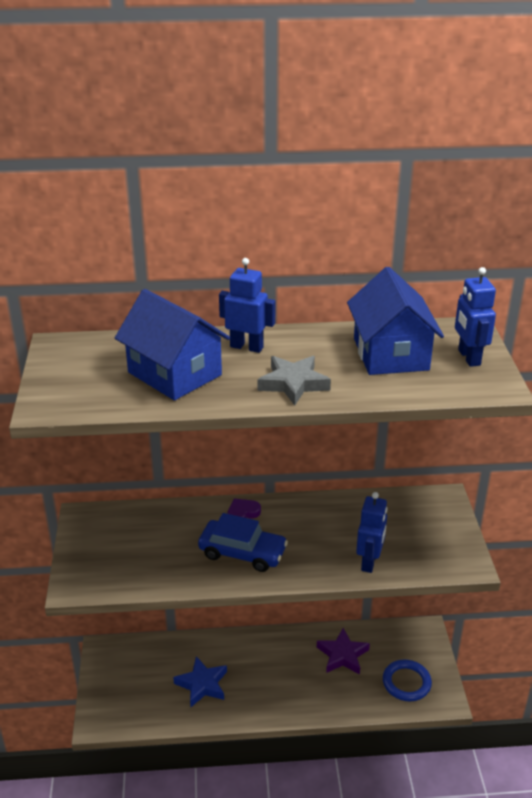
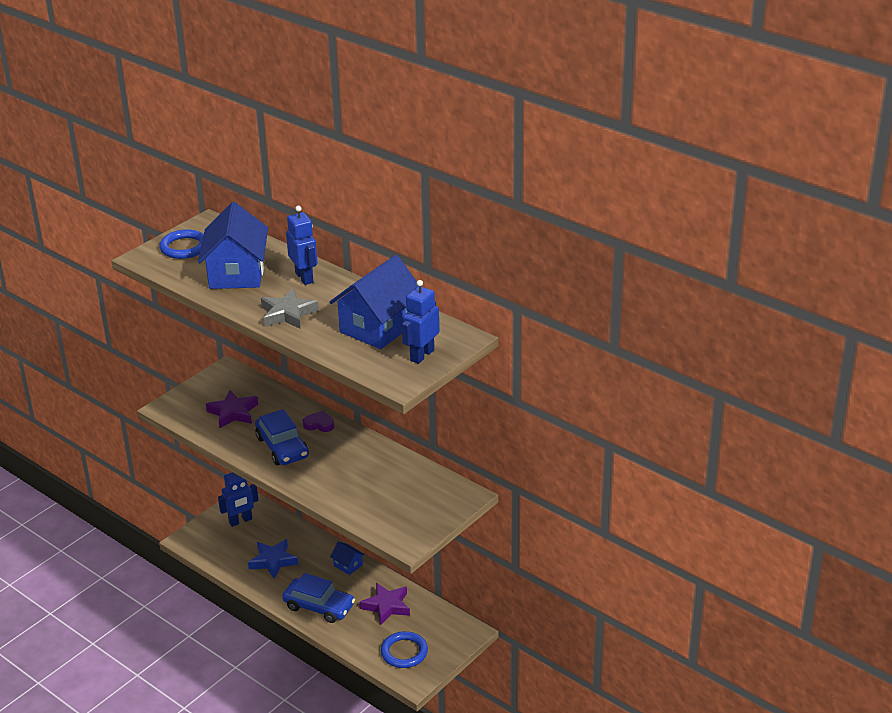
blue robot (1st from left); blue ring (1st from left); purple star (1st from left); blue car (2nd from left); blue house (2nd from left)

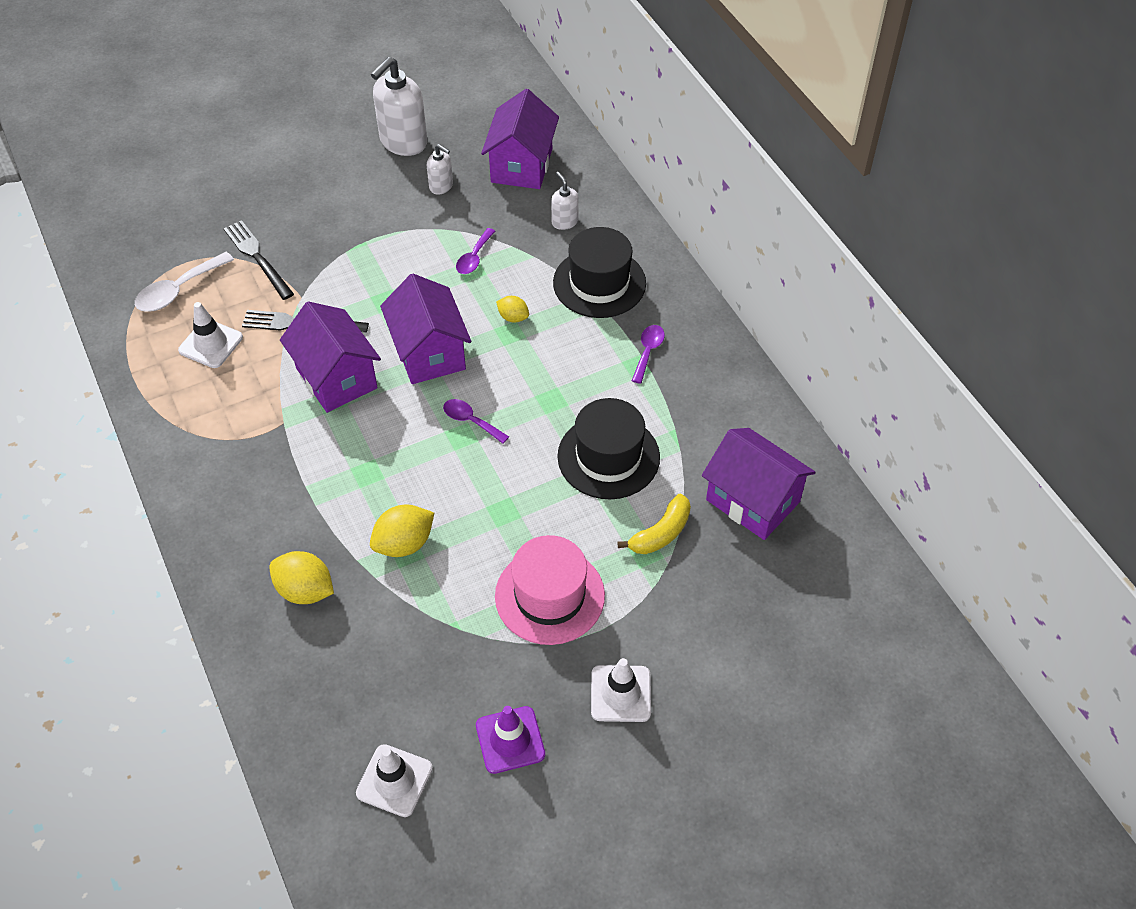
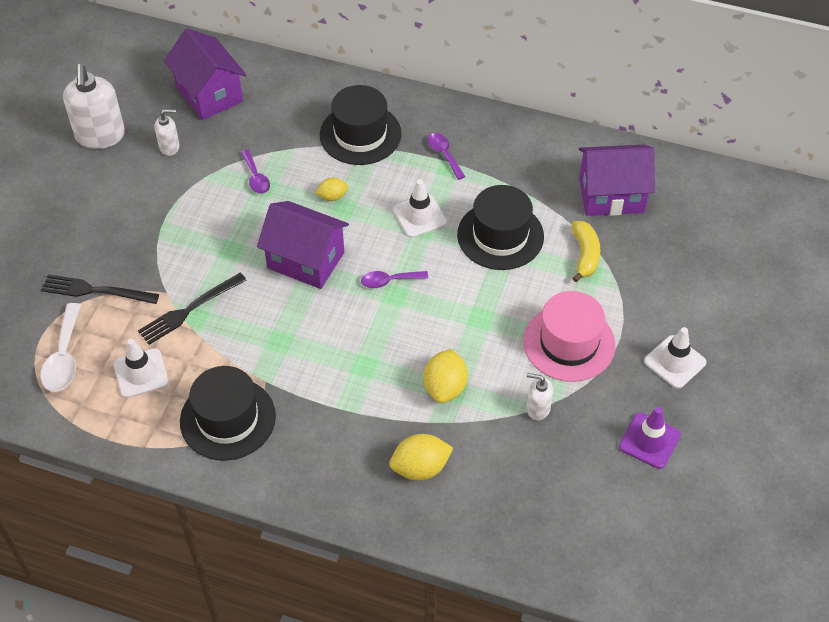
purple house (1st from left in the first image); white traffic cone (2nd from left); white soap dispenser (3rd from left); black hat (1st from left)

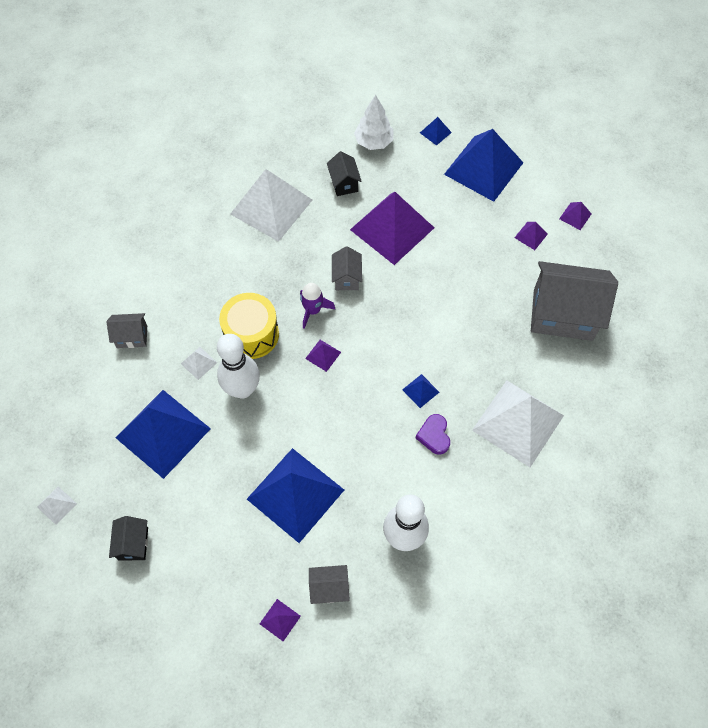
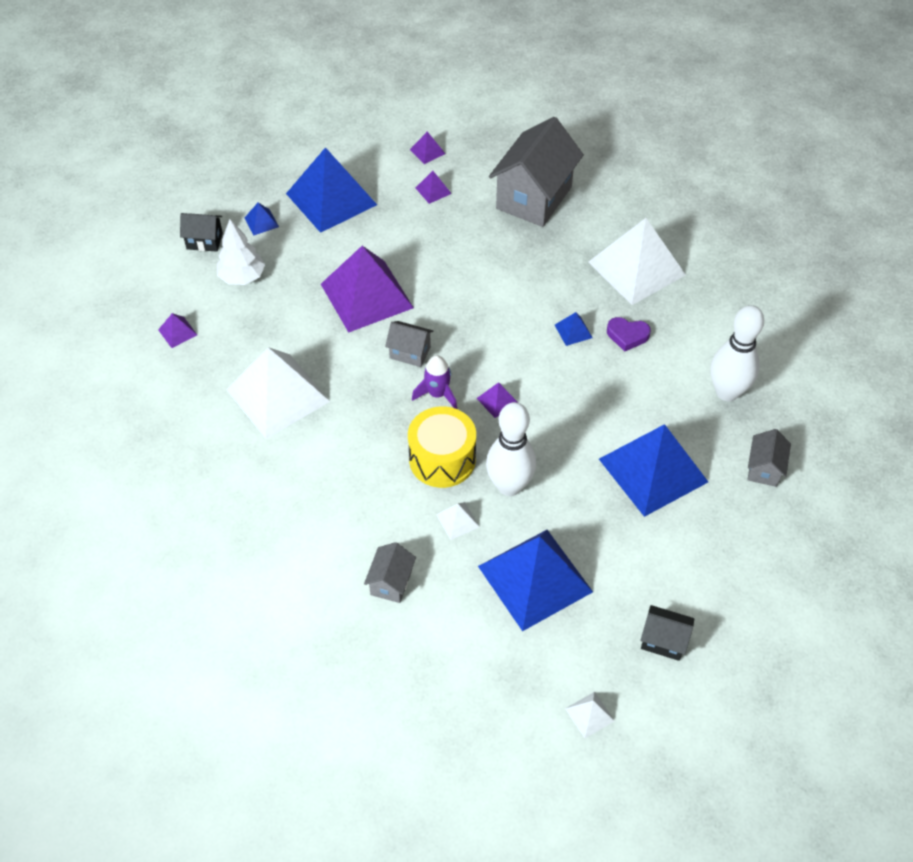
purple pyramid (1st from left); black house (1st from left)

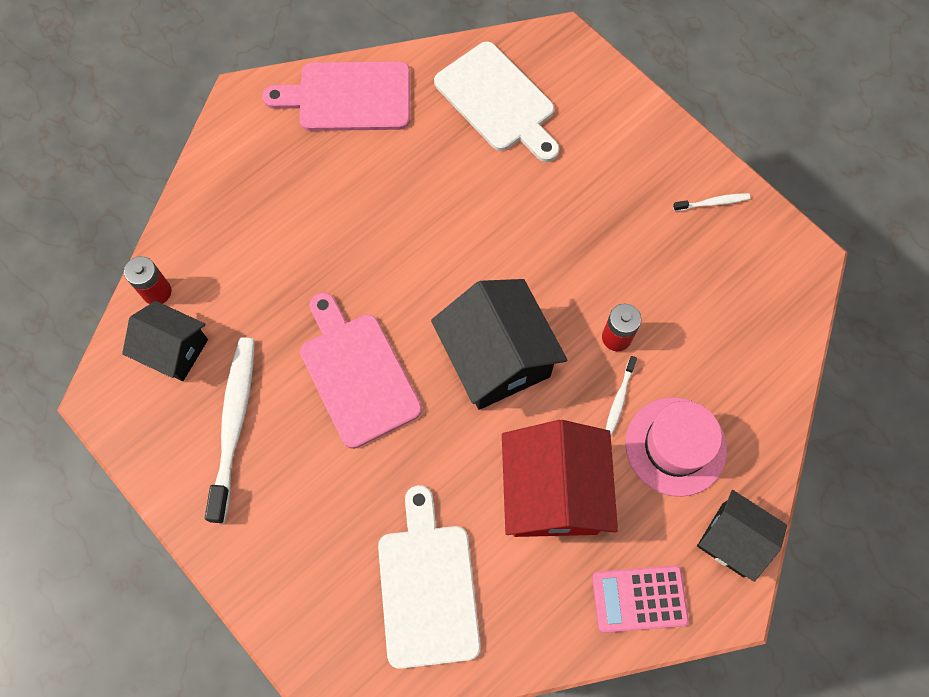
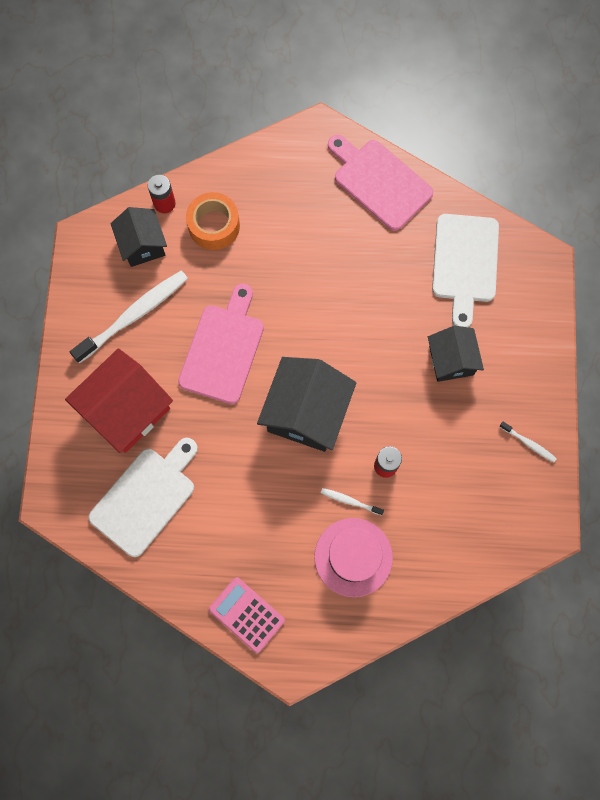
red house; white toothbrush (2nd from left); black house (3rd from left); orange tape

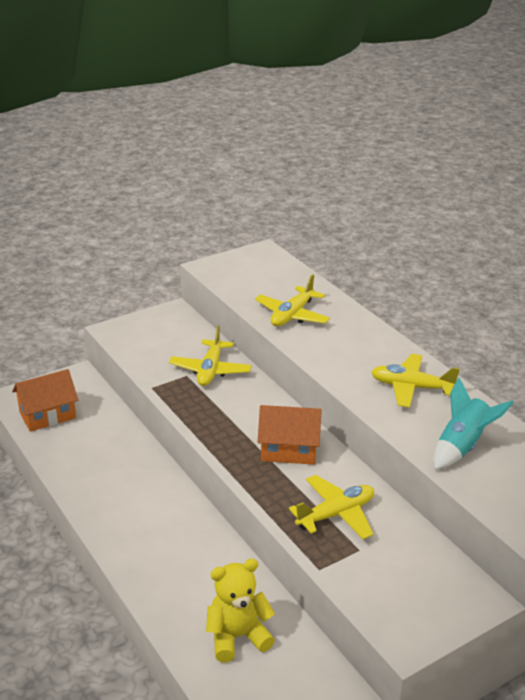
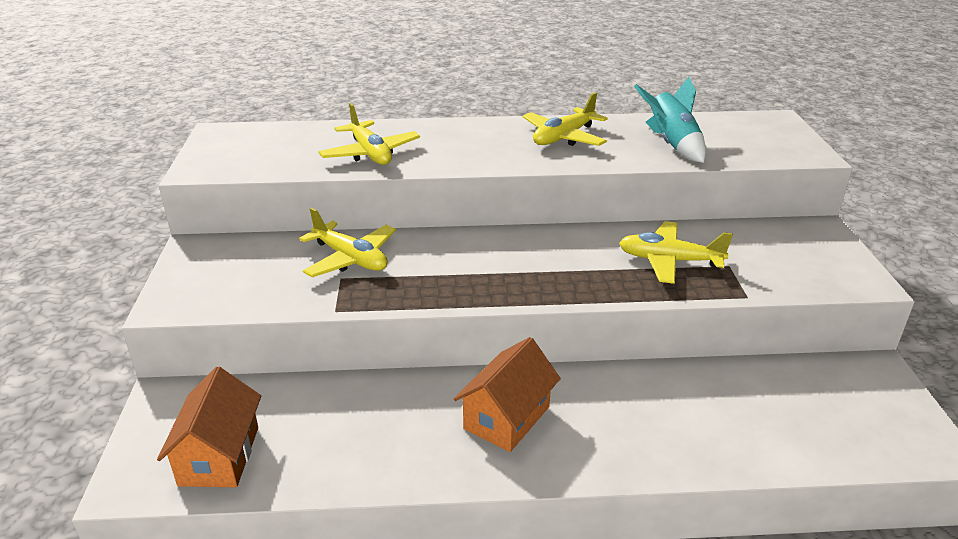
yellow teddy bear; orange house (2nd from left); yellow plane (4th from left)

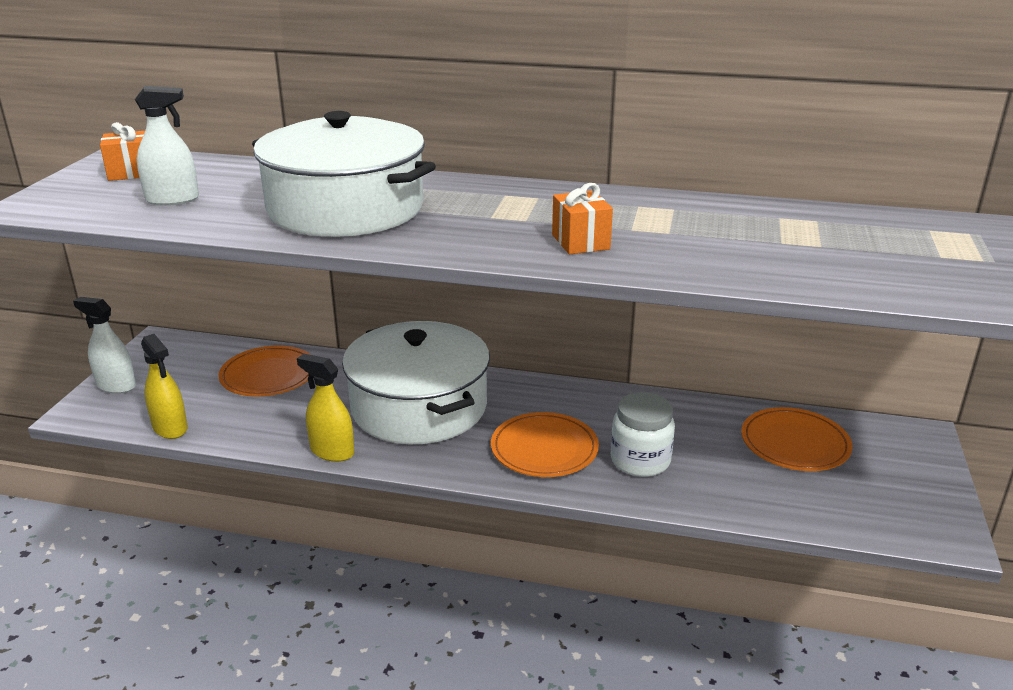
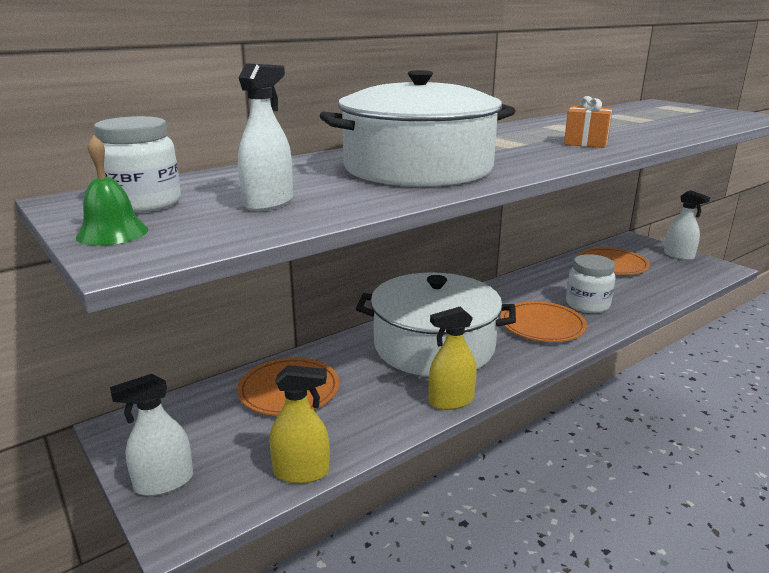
white jar (1st from left); green bell; white spray bottle (3rd from left)

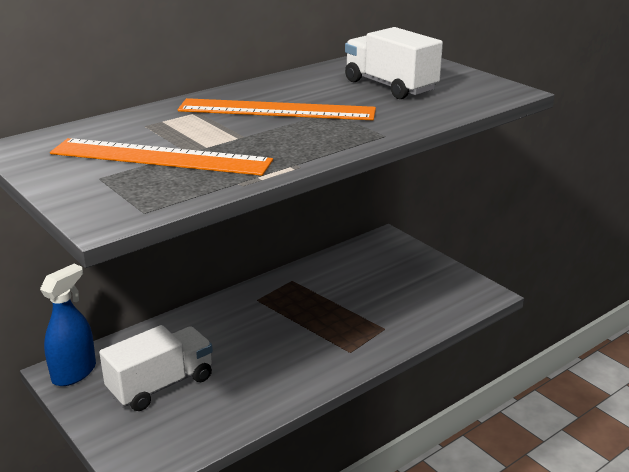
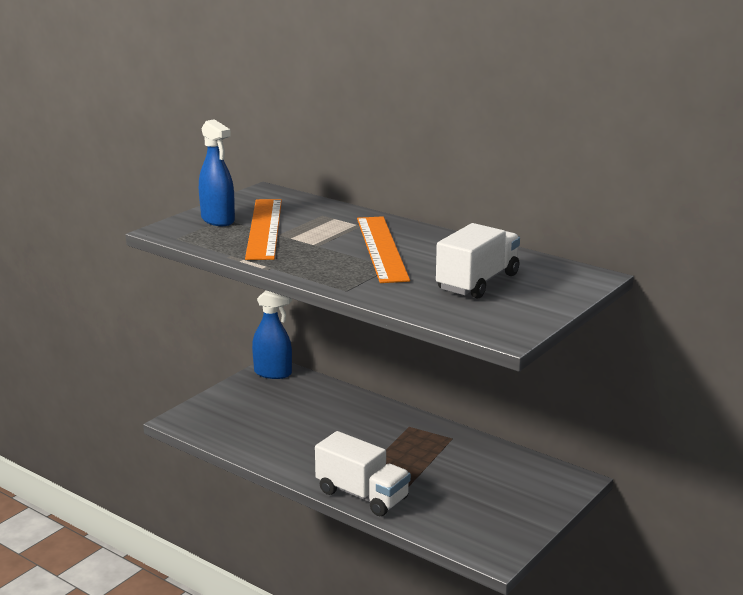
white truck (1st from left); blue spray bottle (1st from left)

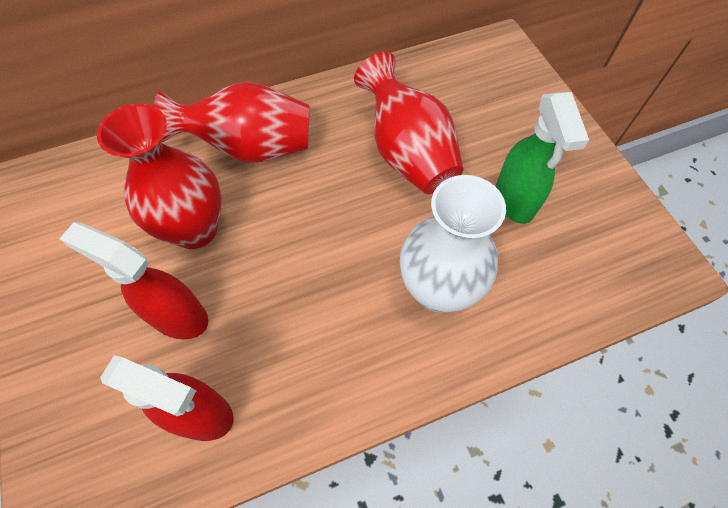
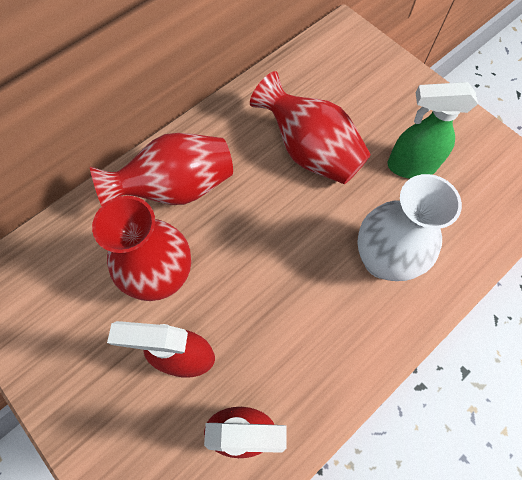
green spray bottle

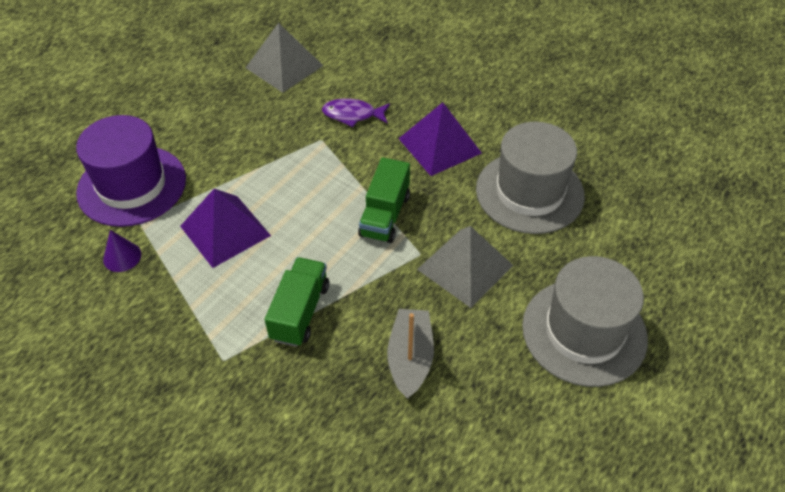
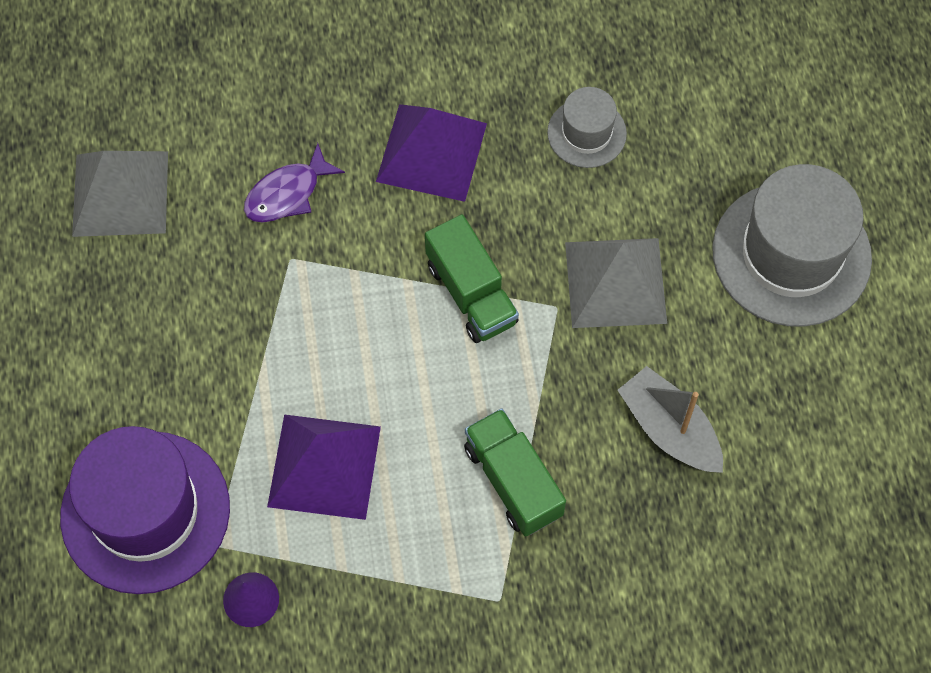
grey hat (1st from left)

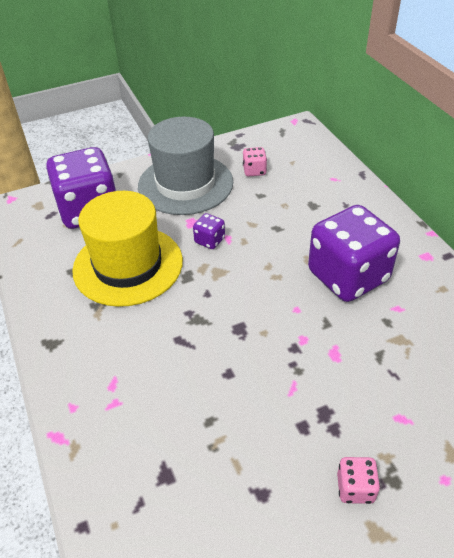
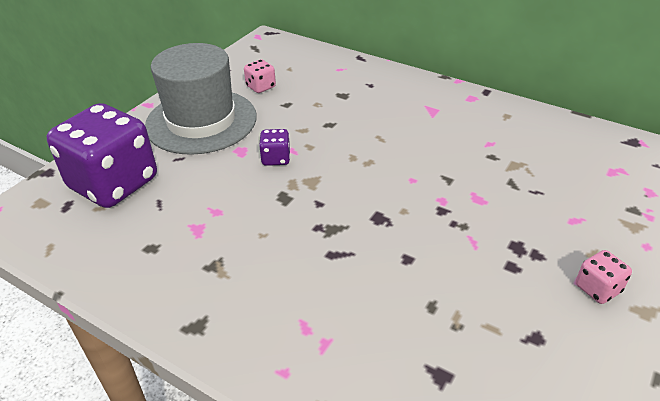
yellow hat; purple dice (3rd from left in the first image)

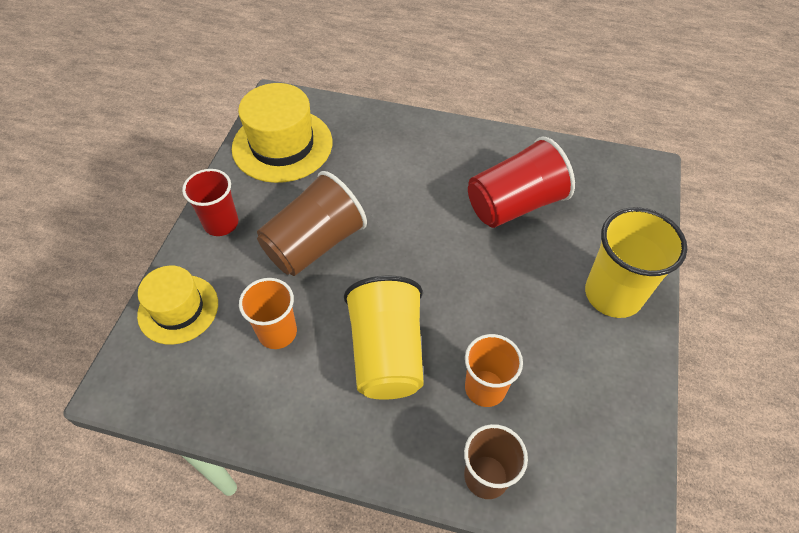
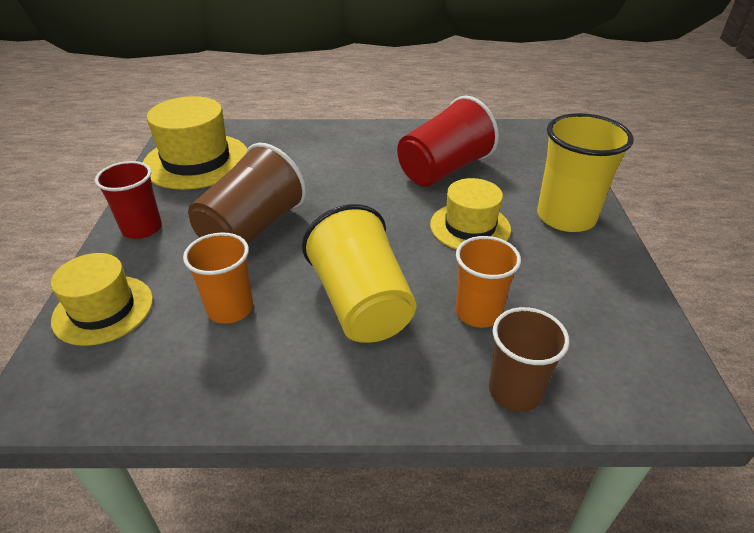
yellow hat (3rd from left)

